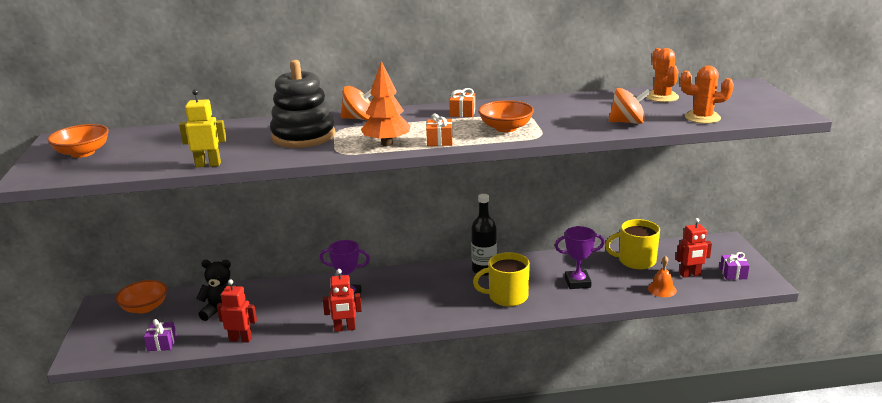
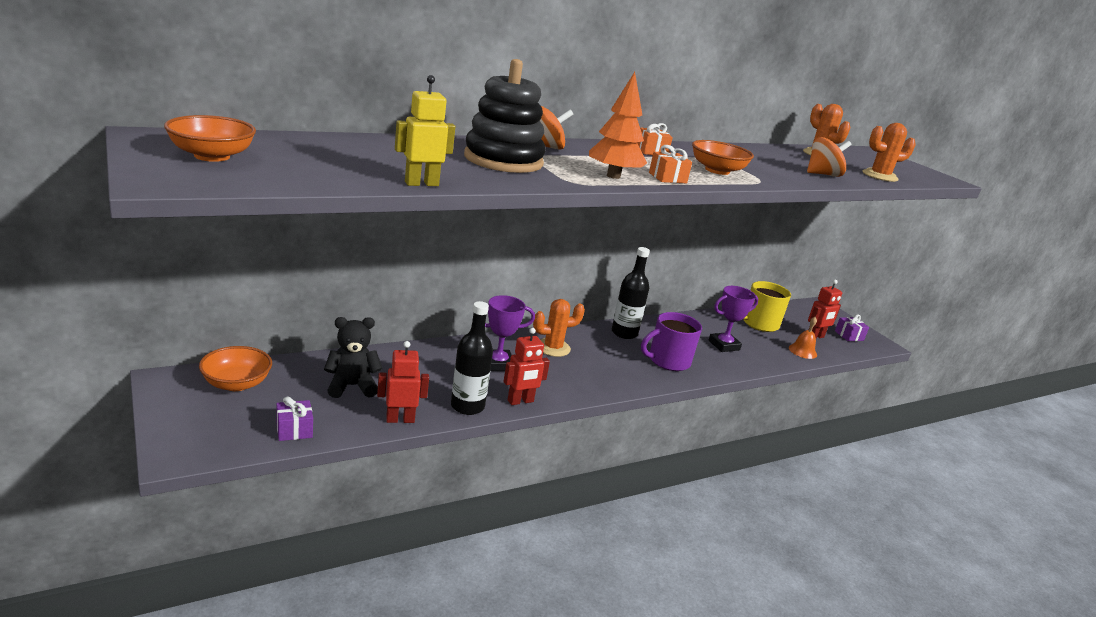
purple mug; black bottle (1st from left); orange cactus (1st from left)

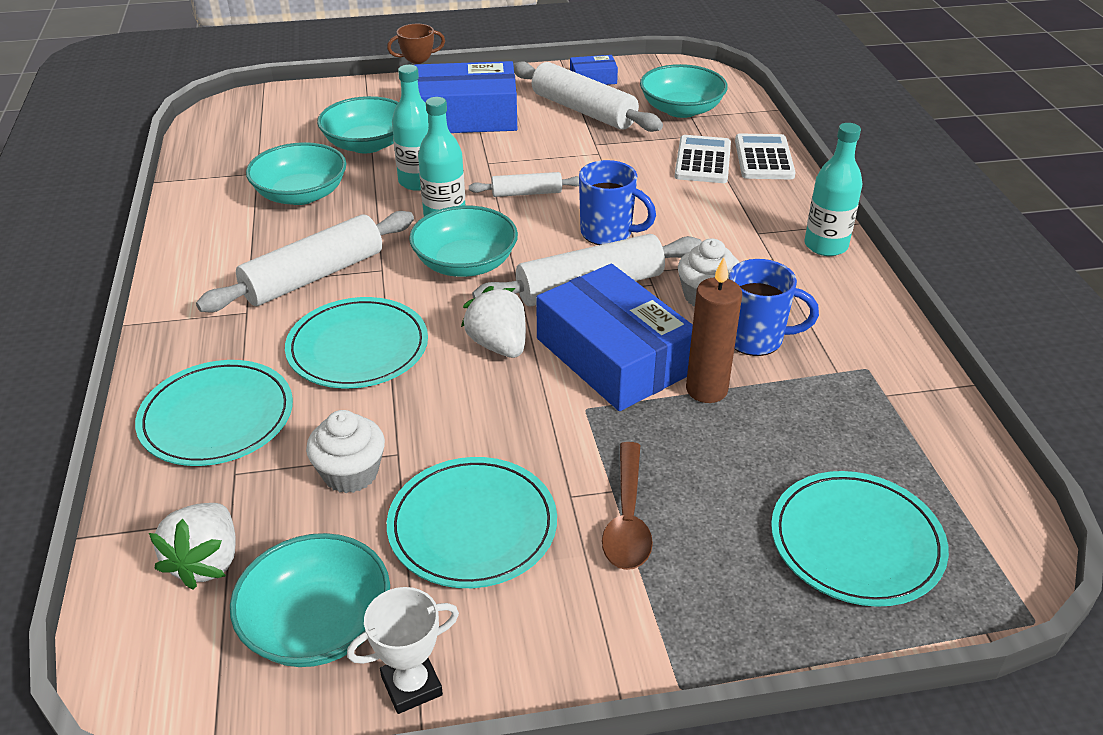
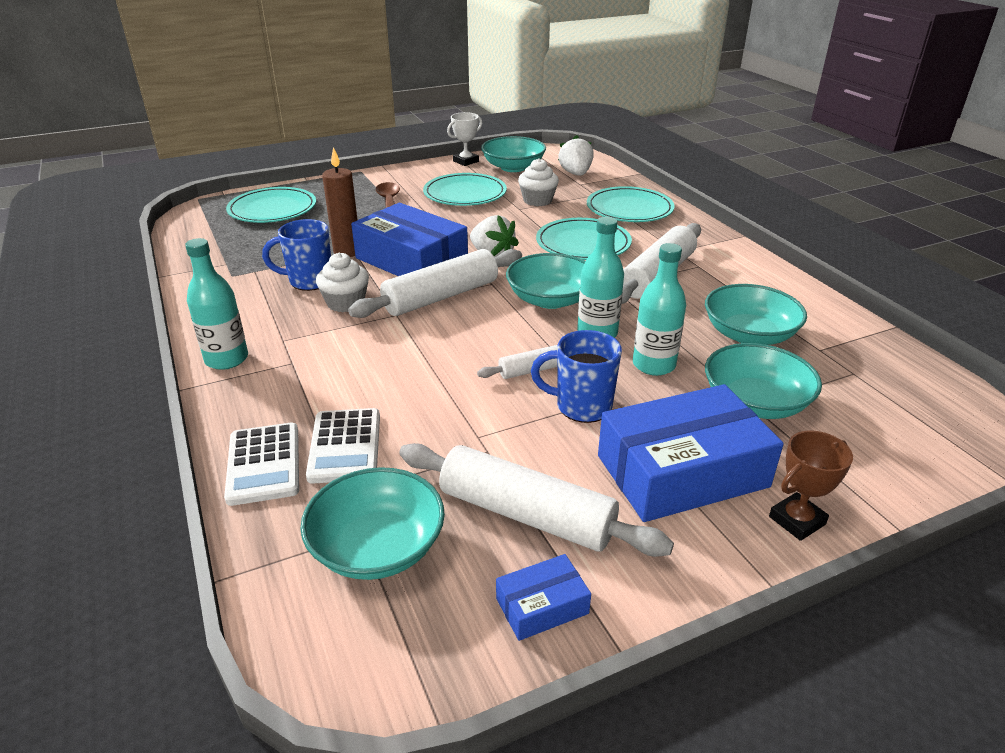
blue mug (2nd from left)

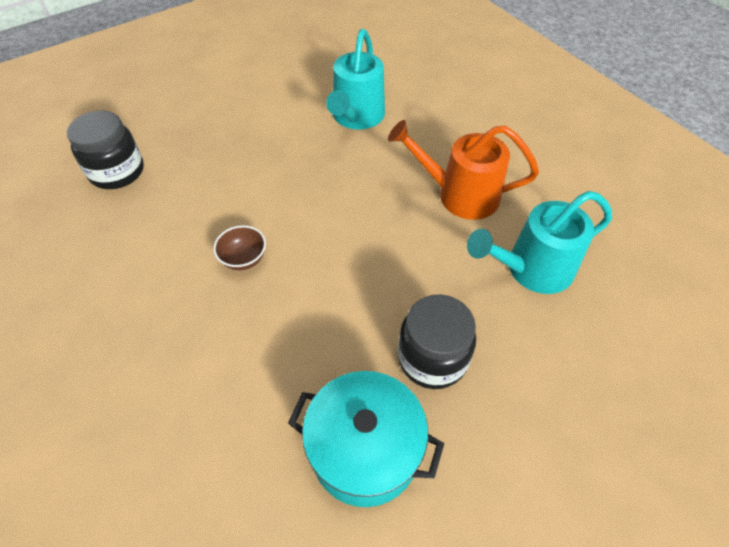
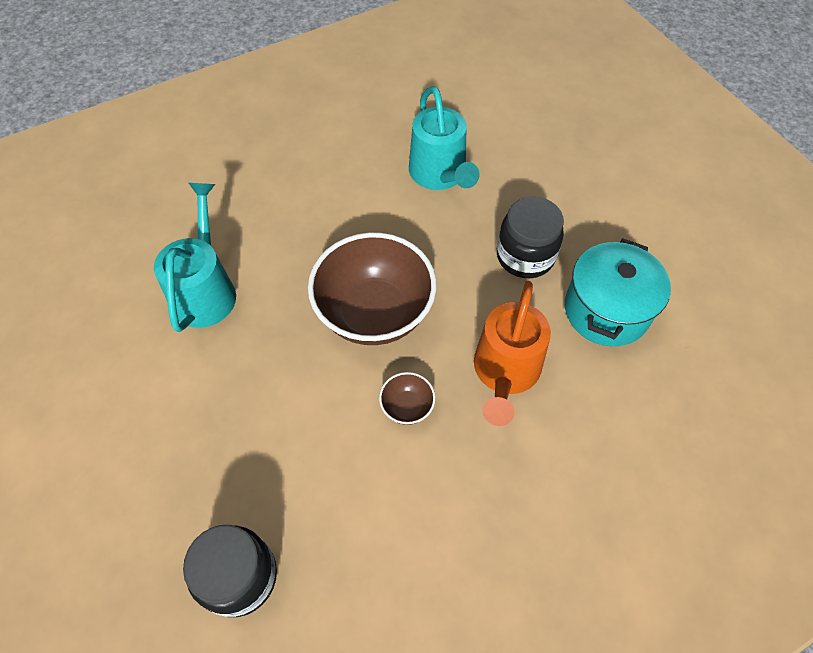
turquoise watering can (1st from left); orange watering can; brown bowl (1st from left)

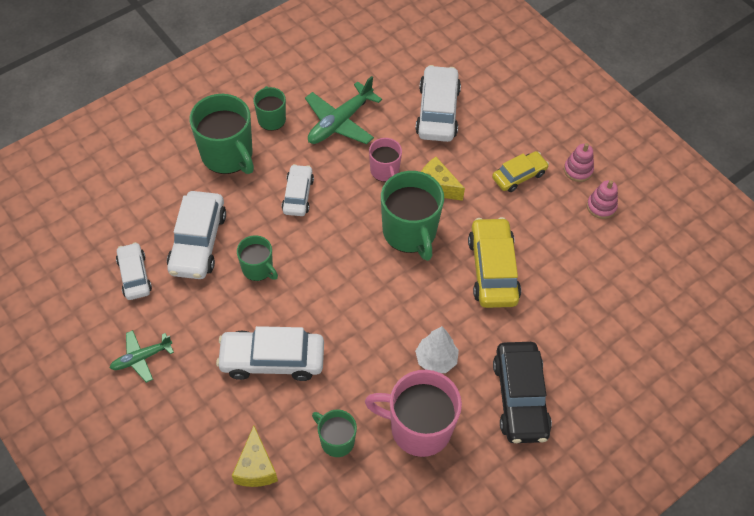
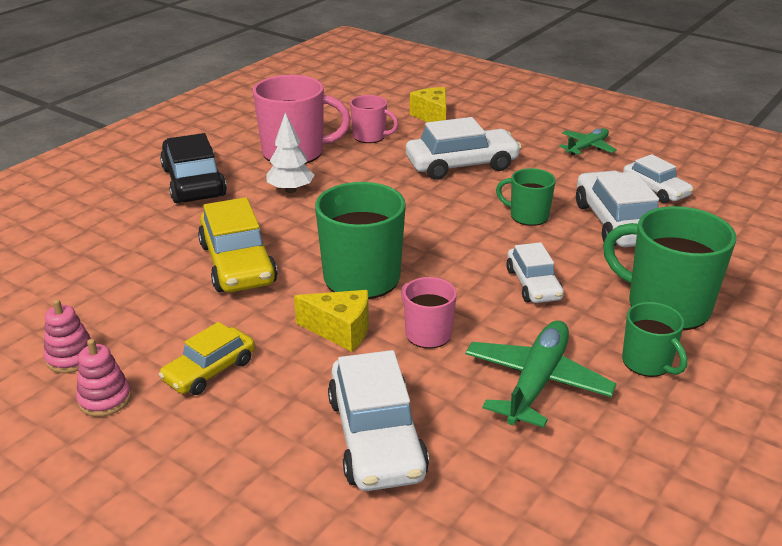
pink mug (2nd from left)

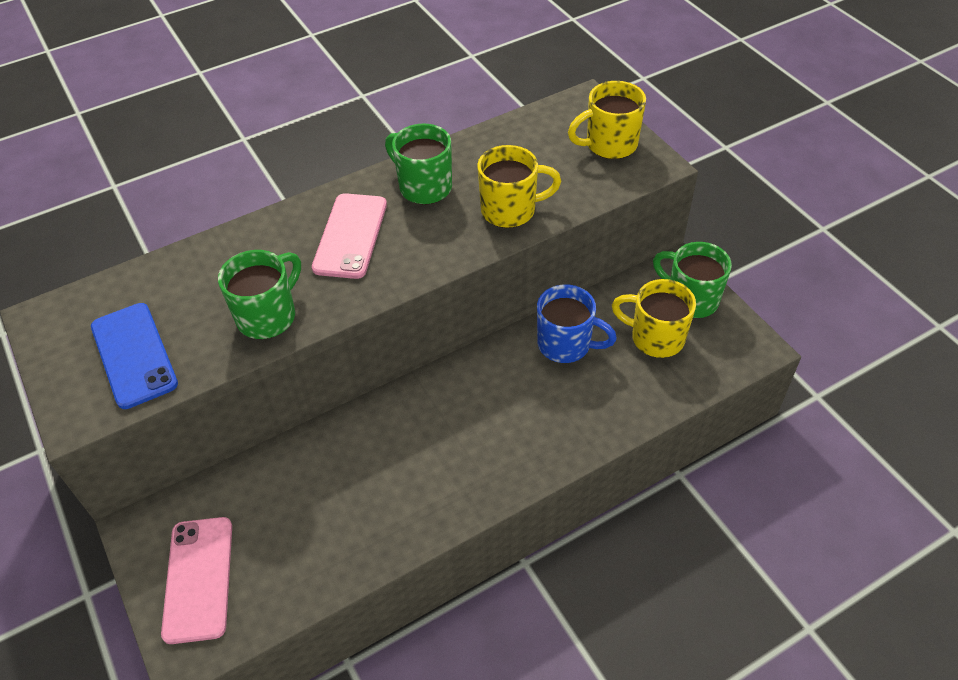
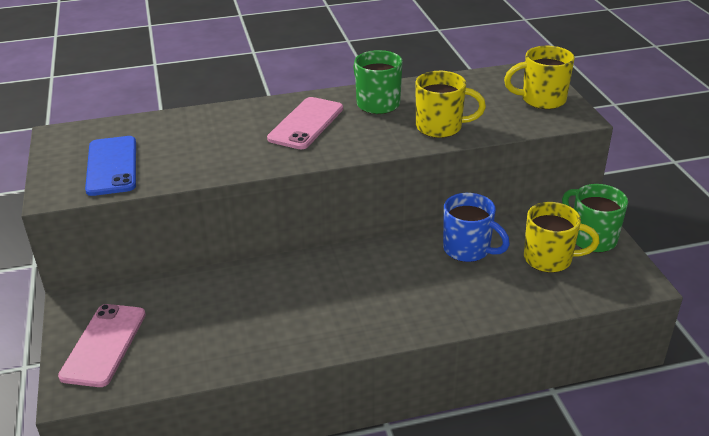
green mug (1st from left in the first image); yellow mug (3rd from left)

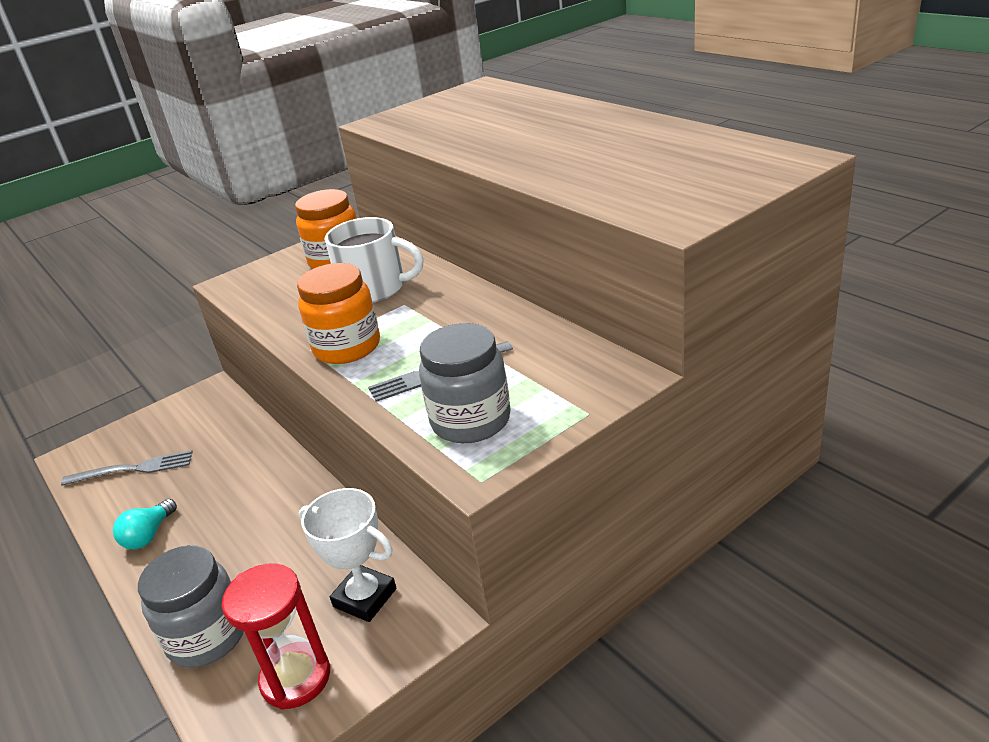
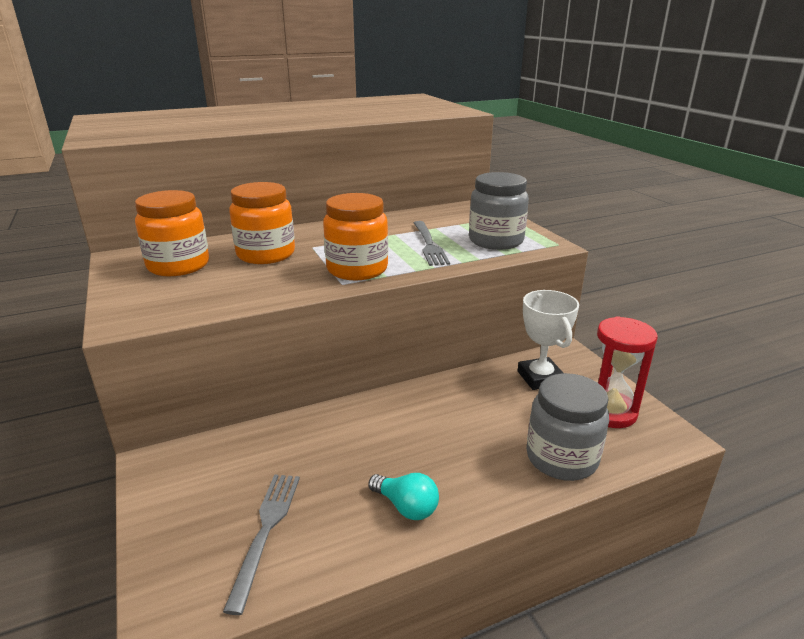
white trophy; orange jar (2nd from left)

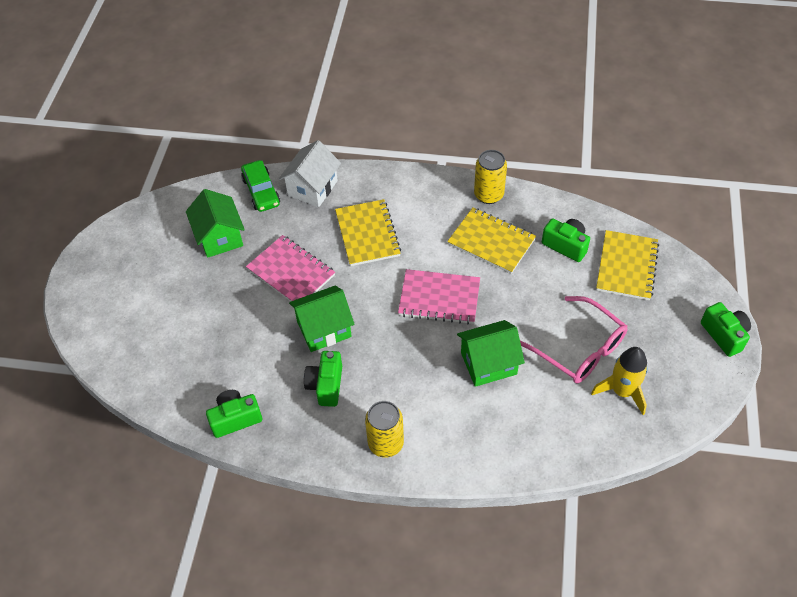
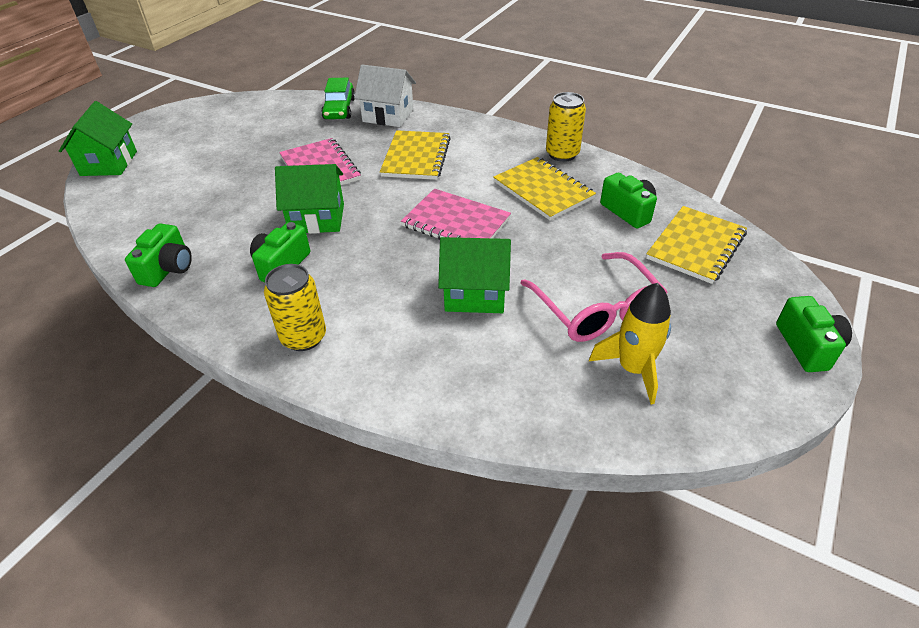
green house (1st from left); green camera (1st from left); white house

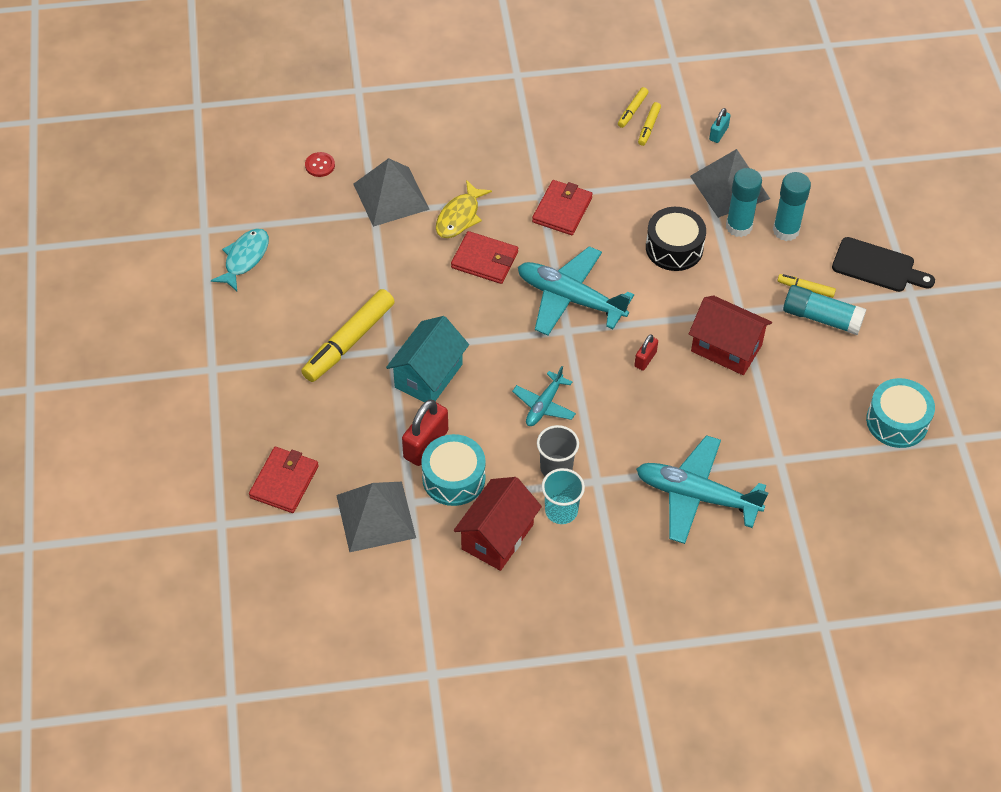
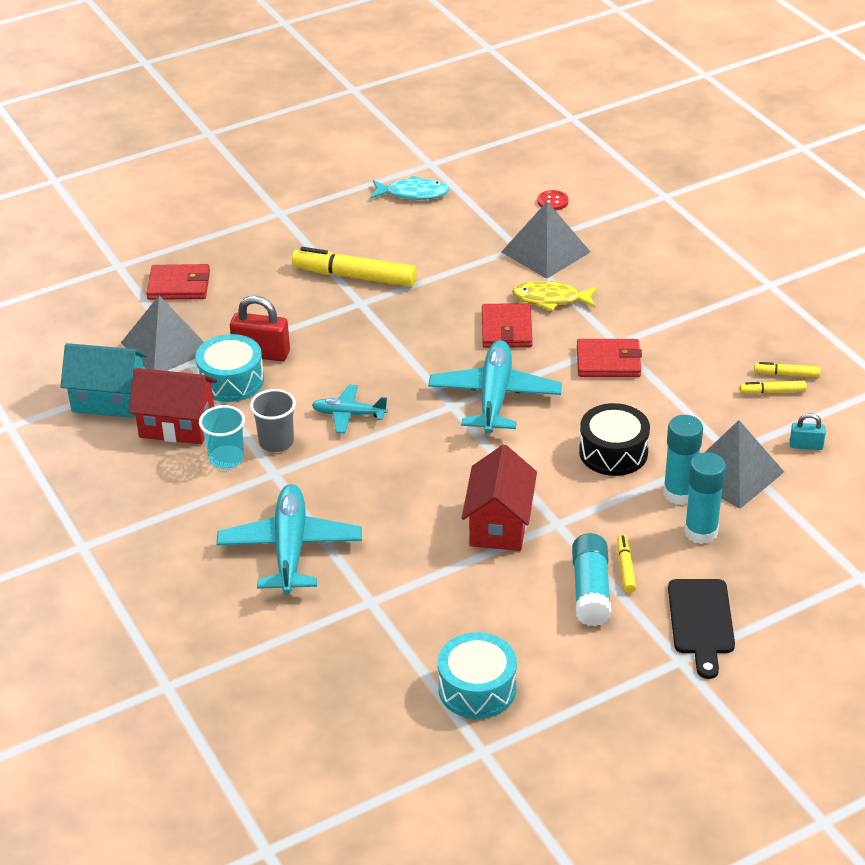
turquoise house; red padlock (2nd from left in the first image)

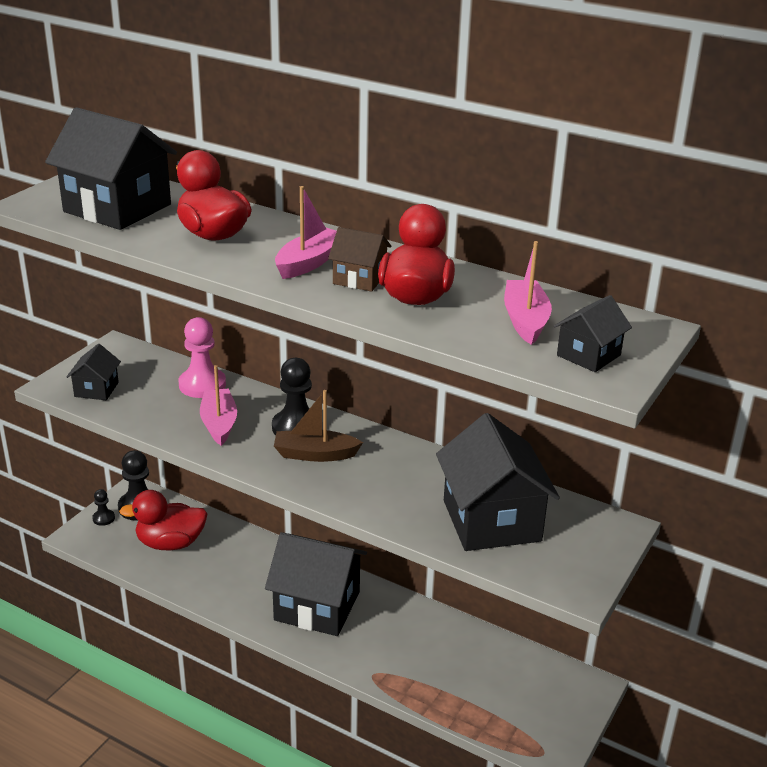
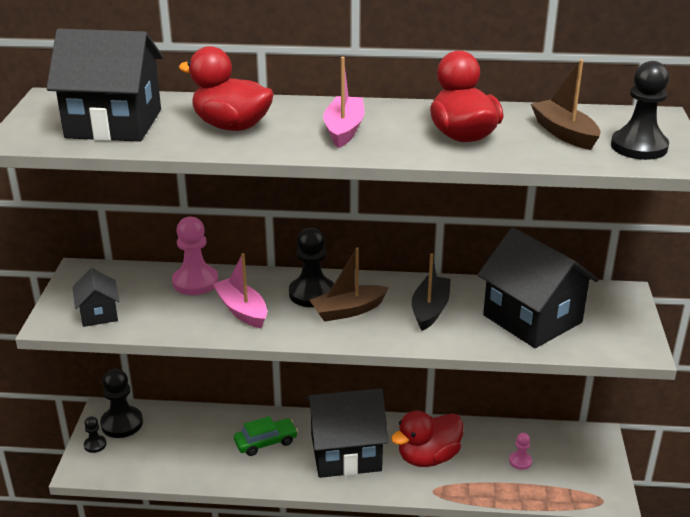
red duck (2nd from left); brown house; brown boat (2nd from left); black pawn (4th from left); green car; black boat; pink pawn (2nd from left)

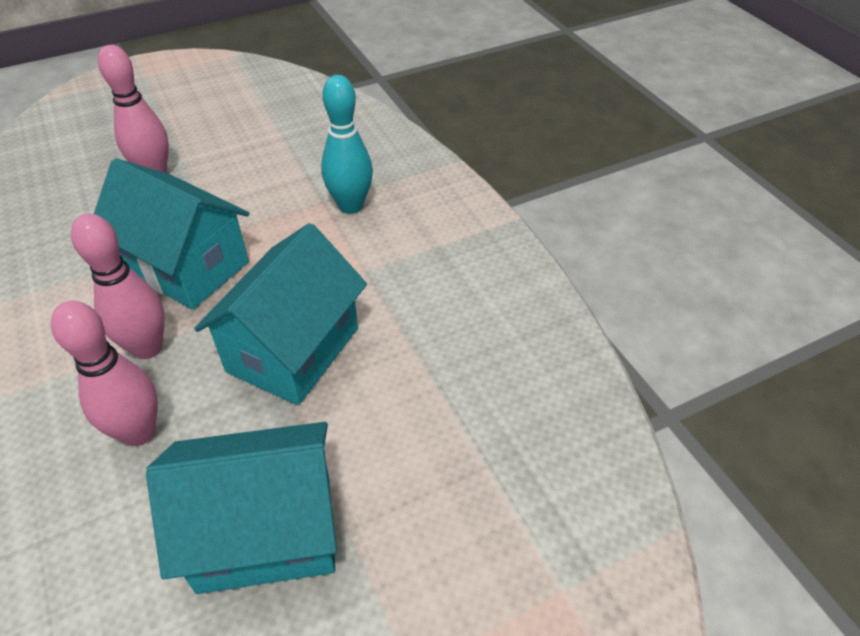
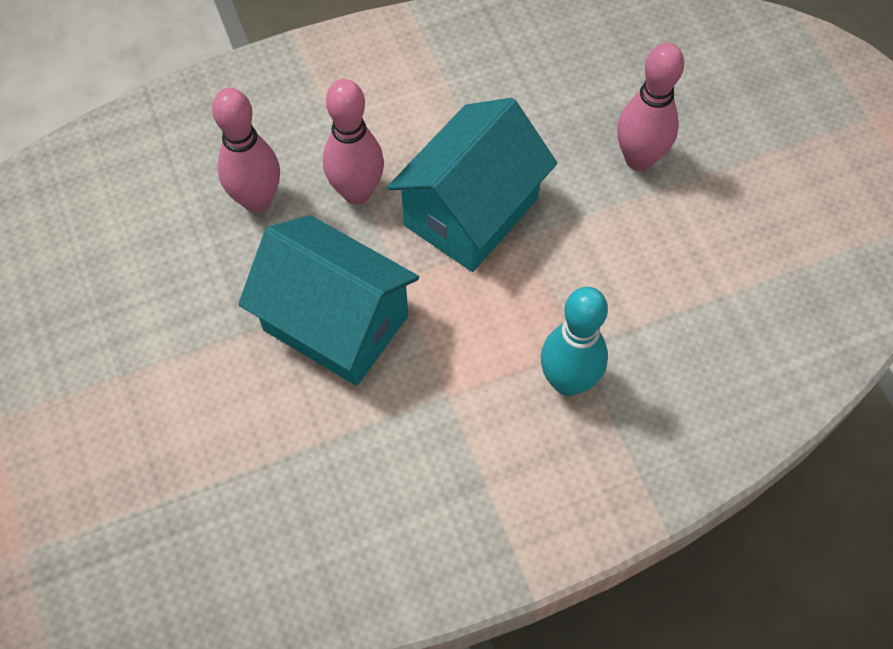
turquoise house (2nd from left in the first image)

